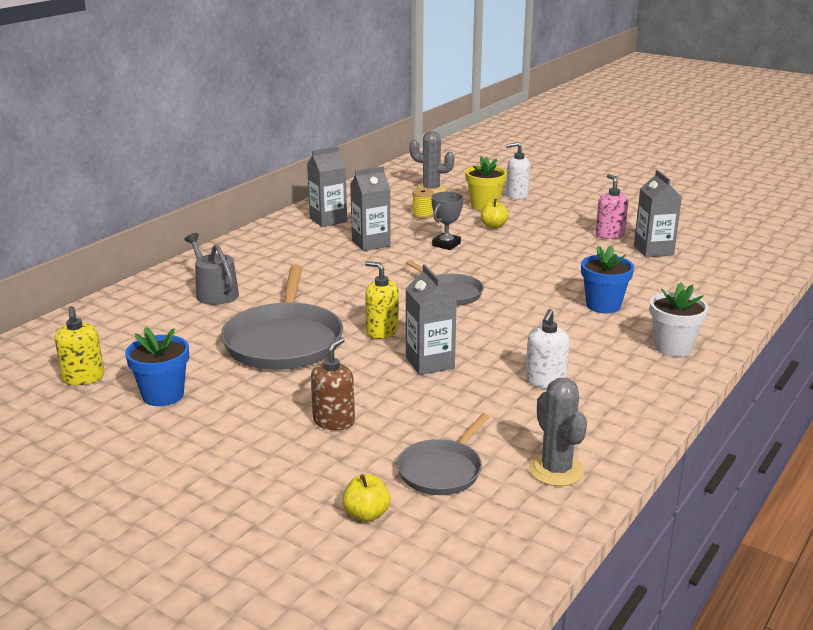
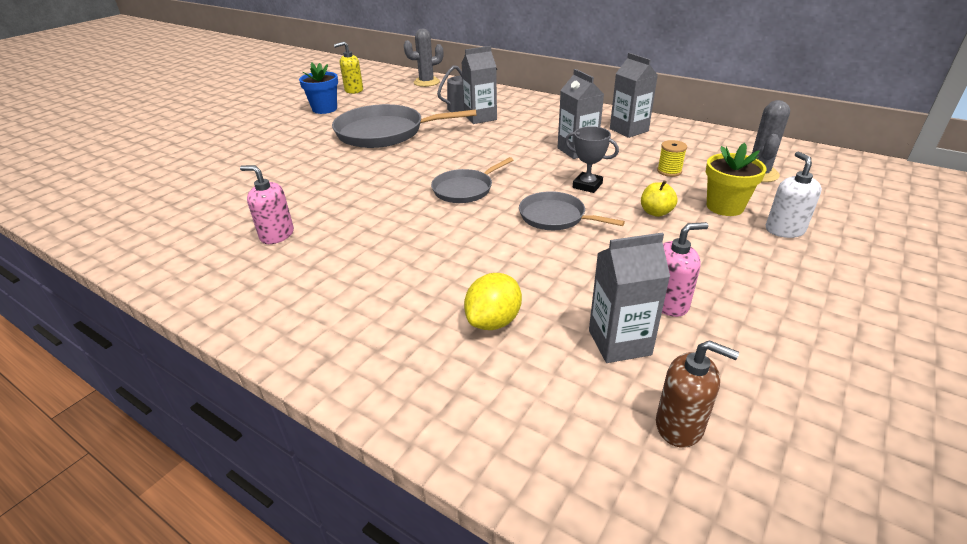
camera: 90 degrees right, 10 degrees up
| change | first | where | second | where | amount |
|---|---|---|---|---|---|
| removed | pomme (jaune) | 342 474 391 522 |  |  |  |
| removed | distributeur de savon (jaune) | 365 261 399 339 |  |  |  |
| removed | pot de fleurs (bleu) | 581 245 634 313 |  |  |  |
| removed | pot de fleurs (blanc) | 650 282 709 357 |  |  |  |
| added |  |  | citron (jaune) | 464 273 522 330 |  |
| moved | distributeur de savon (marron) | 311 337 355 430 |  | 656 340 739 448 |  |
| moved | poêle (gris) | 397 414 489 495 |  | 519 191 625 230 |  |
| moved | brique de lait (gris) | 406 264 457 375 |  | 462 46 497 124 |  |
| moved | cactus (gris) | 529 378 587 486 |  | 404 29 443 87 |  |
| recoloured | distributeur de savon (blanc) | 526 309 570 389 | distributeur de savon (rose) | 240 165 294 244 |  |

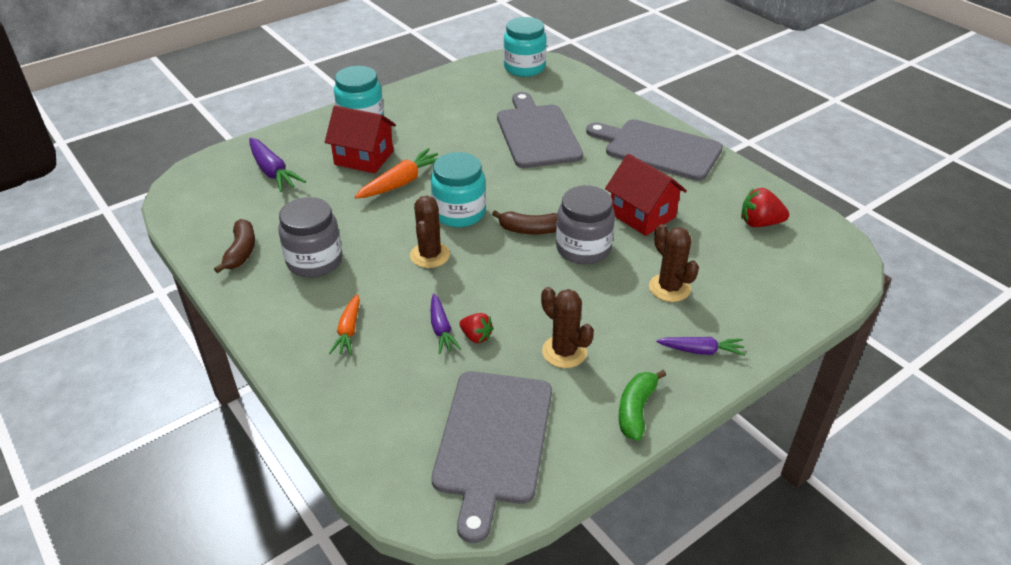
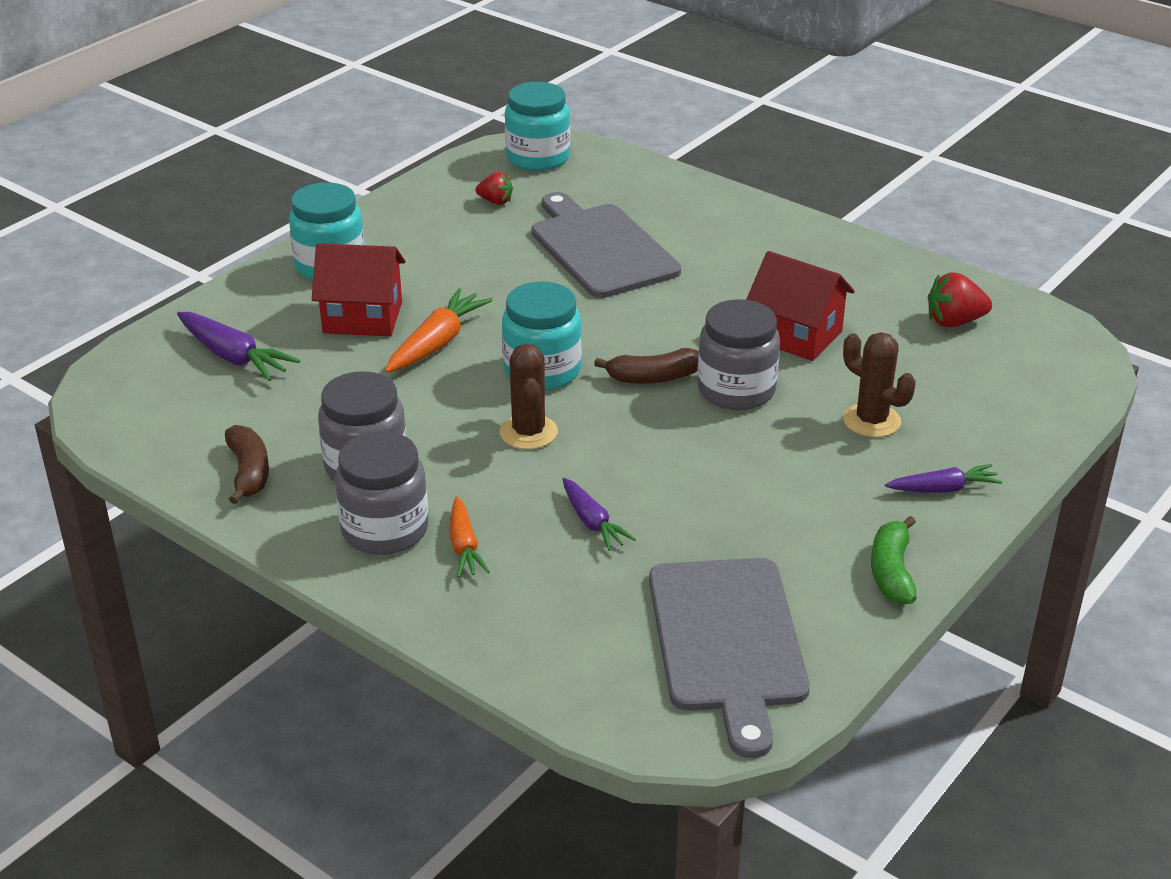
camera: 15 degrees left, 5 degrees down
| change | first | where | second | where | amount |
|---|---|---|---|---|---|
| removed | cactus (marron) | 541 287 594 368 |  |  |  |
| removed | planche à découper (gris) | 586 119 723 181 |  |  |  |
| added |  |  | bocal (gris) | 335 431 428 555 |  |
| moved | fraise (rouge) | 459 313 494 343 |  | 475 172 513 205 |  |

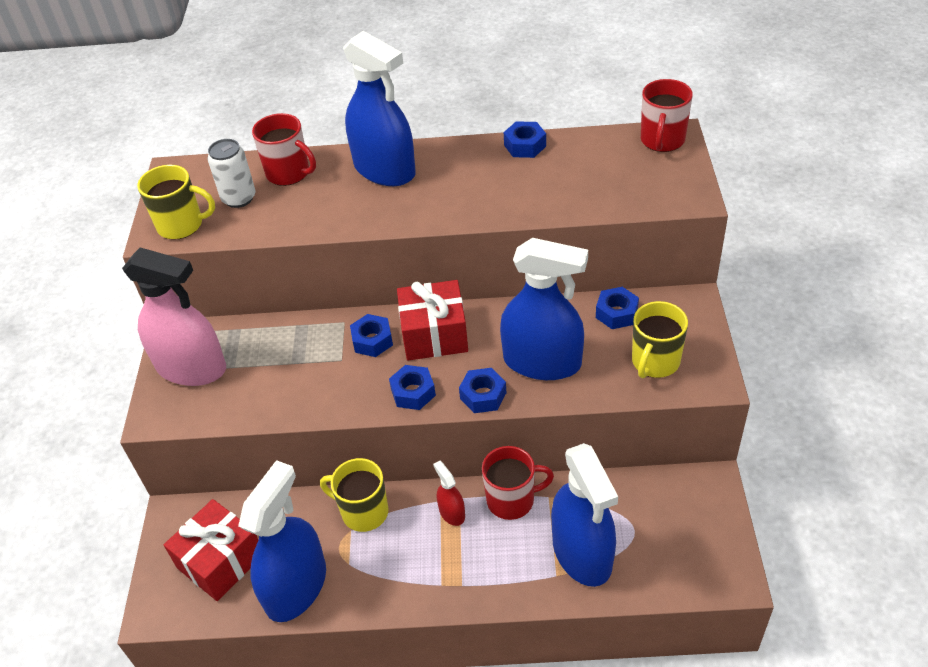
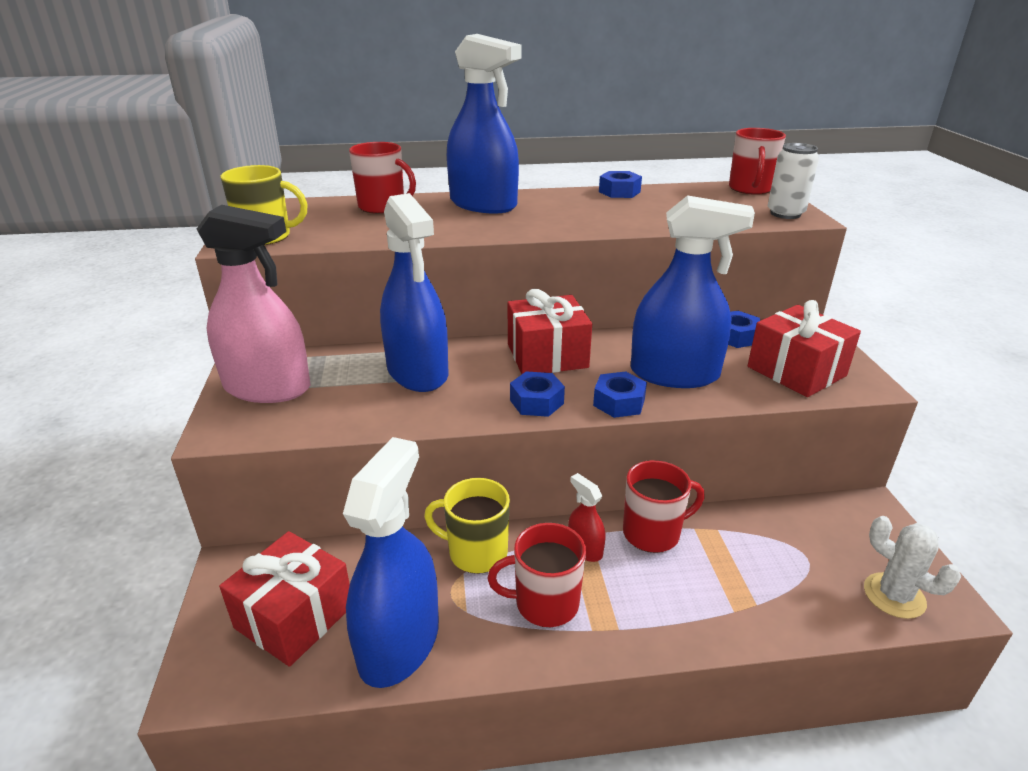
camera: 10 degrees left, 15 degrees down
| change | first | where | second | where | amount |
|---|---|---|---|---|---|
| removed | écrou (bleu) | 350 314 393 357 |  |  |  |
| added |  |  | tasse (rouge) | 488 523 586 627 |  |
| added |  |  | cactus (blanc) | 864 516 961 619 |  |
| moved | canette (blanc) | 208 139 255 208 |  | 767 143 819 219 |  |
| moved | vaporisateur (bleu) | 551 443 618 587 |  | 380 193 448 392 |  |
| replaced | tasse (jaune) | 632 301 688 378 | cadeau (rouge) | 748 300 861 397 |  |

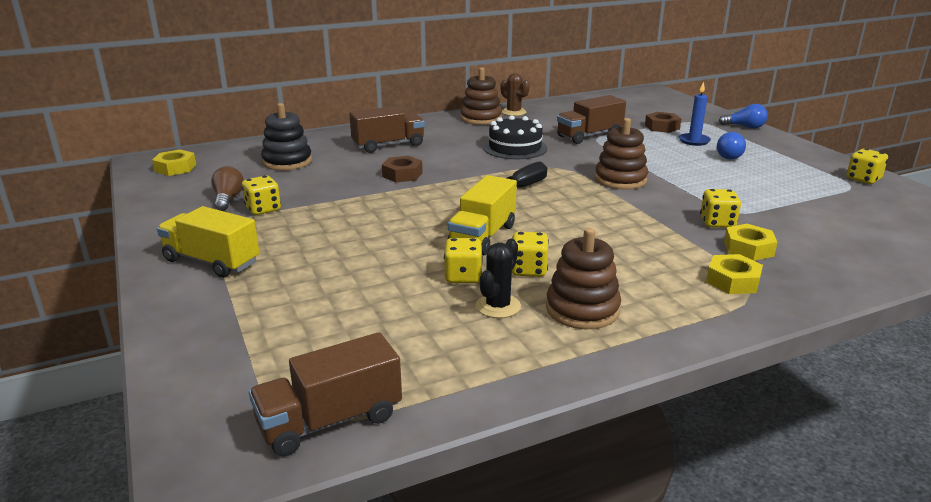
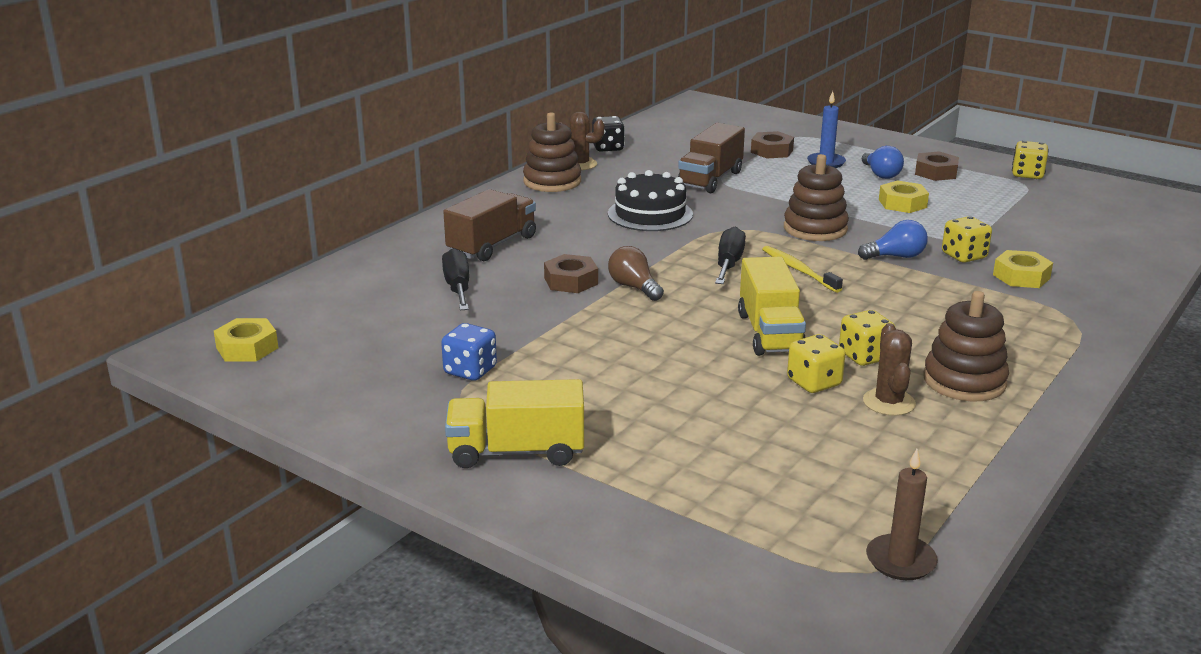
camera: 30 degrees left, 0 degrees up
| change | first | where | second | where | amount |
|---|---|---|---|---|---|
| removed | jouet à empiler (noir) | 261 103 312 170 |  |  |  |
| added |  |  | tournevis (noir) | 442 248 469 310 |  |
| added |  |  | dé (noir) | 592 116 625 152 |  |
| added |  |  | brosse à dents (jaune) | 762 246 843 293 |  |
| added |  |  | écrou (marron) | 915 151 959 181 |  |
| moved | ampoule (marron) | 211 166 244 211 |  | 608 246 664 301 |  |
| moved | écrou (jaune) | 706 254 763 294 |  | 879 180 929 213 |  |
| moved | ampoule (bleu) | 719 104 768 129 |  | 858 220 928 260 |  |
| replaced | camion (marron) | 249 332 402 456 | bougie (marron) | 866 449 938 580 |  |
| recoloured | dé (jaune) | 242 176 281 215 | dé (bleu) | 441 323 497 381 |  |
| recoloured | cactus (noir) | 476 239 521 318 | cactus (marron) | 863 323 916 416 |  |

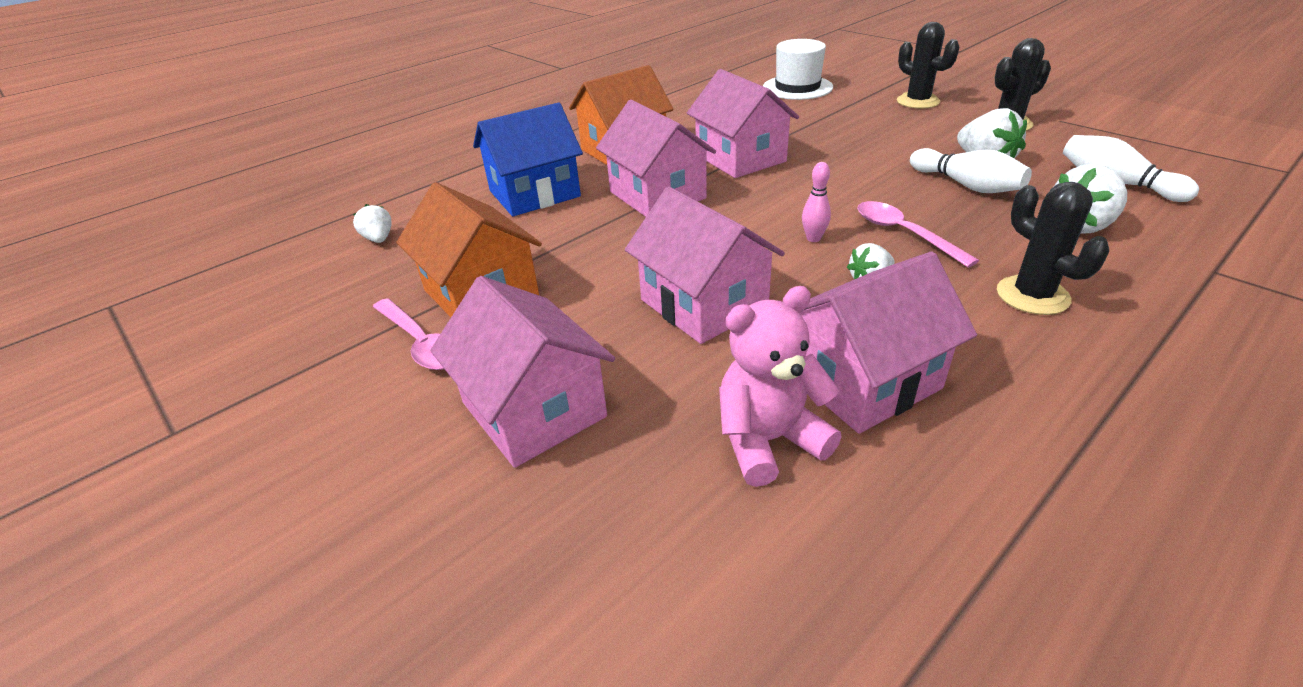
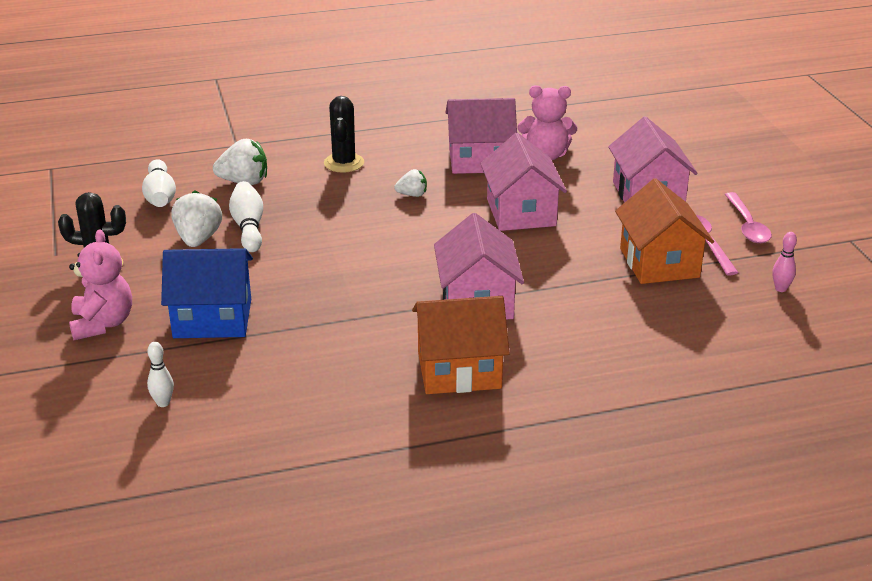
camera: 155 degrees left, 5 degrees down
| change | first | where | second | where | amount |
|---|---|---|---|---|---|
| removed | fraise (blanc) | 353 204 392 243 |  |  |  |
| removed | maison (rose) | 687 69 799 178 |  |  |  |
| moved | maison (bleu) | 473 102 583 216 |  | 161 248 253 338 |  |
| moved | quille (rose) | 802 162 831 242 |  | 772 232 797 292 |  |
| moved | cuillère (rose) | 857 201 979 268 |  | 725 192 772 243 |  |
| replaced | chapeau (blanc) | 763 39 833 100 | quille (blanc) | 147 342 174 407 |  |
| replaced | cactus (noir) | 897 22 959 109 | ours en peluche (rose) | 69 229 132 340 |  |

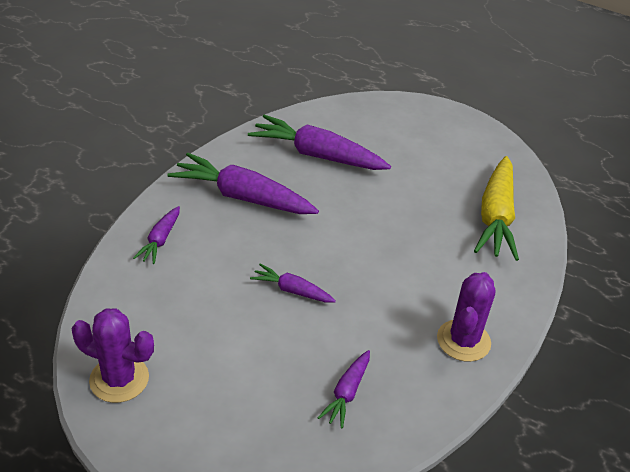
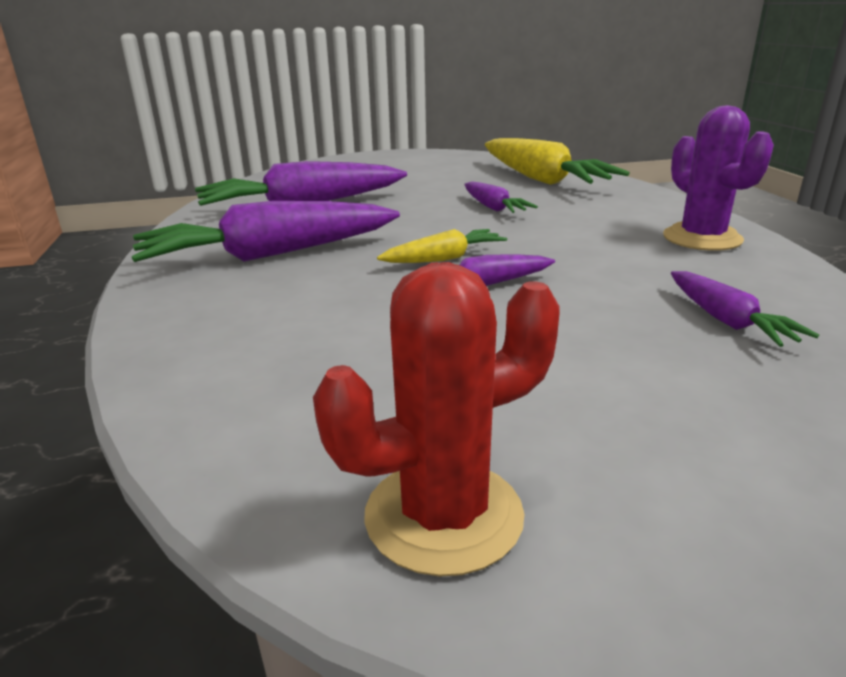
camera: 40 degrees left, 15 degrees down
| change | first | where | second | where | amount |
|---|---|---|---|---|---|
| added |  |  | carotte (jaune) | 377 229 507 263 |  |
| moved | carotte (violet) | 133 206 180 264 |  | 464 182 538 213 |  |
| recoloured | cactus (violet) | 72 308 154 403 | cactus (rouge) | 313 262 559 577 |  |

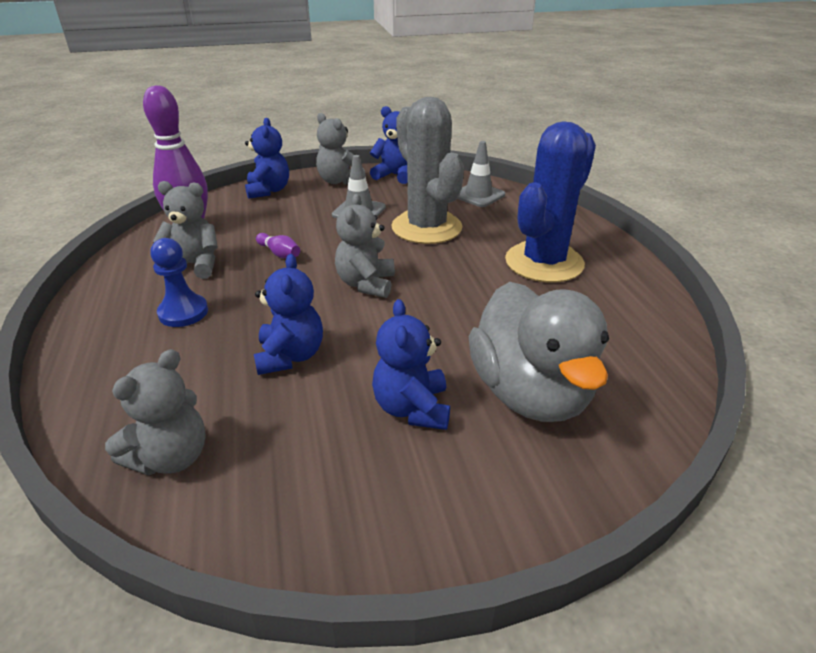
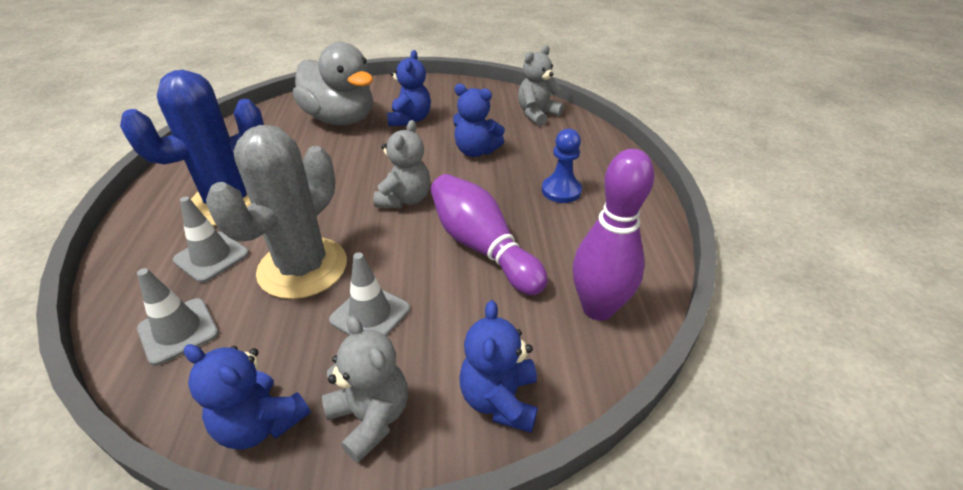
camera: 170 degrees left, 5 degrees up
| change | first | where | second | where | amount |
|---|---|---|---|---|---|
| removed | ours en peluche (gris) | 153 181 218 279 |  |  |  |
| added |  |  | cône de chantier (gris) | 173 196 249 283 |  |
| turned | ours en peluche (bleu) | 254 254 323 375 |  | 453 84 505 157 | 75 degrees counterclockwise |
| turned | cactus (gris) | 391 97 464 244 |  | 206 125 347 299 | 45 degrees clockwise |
| turned | canard (gris) | 469 282 609 422 |  | 293 42 373 125 | 135 degrees clockwise |
| resized | quille (violet) | 256 233 300 259 |  | 430 174 548 295 | x2.31 |

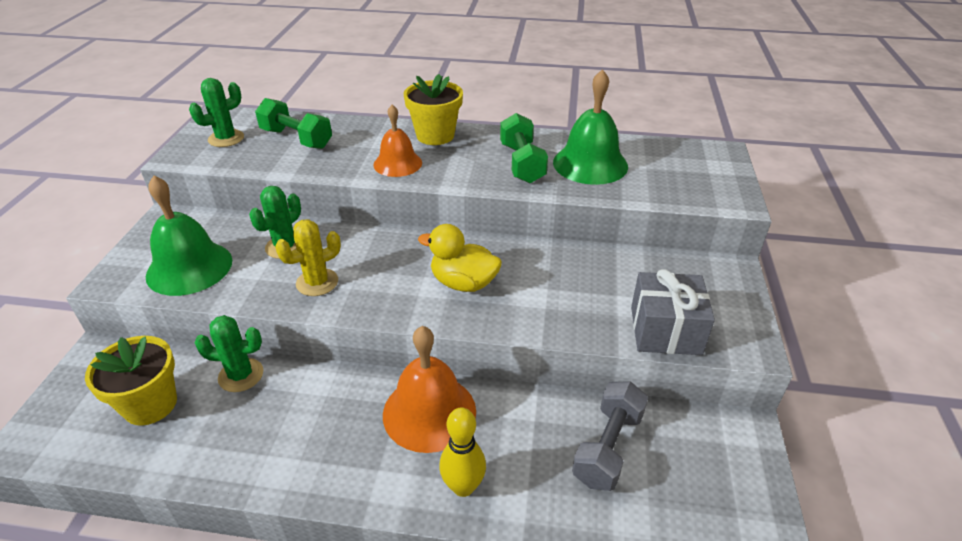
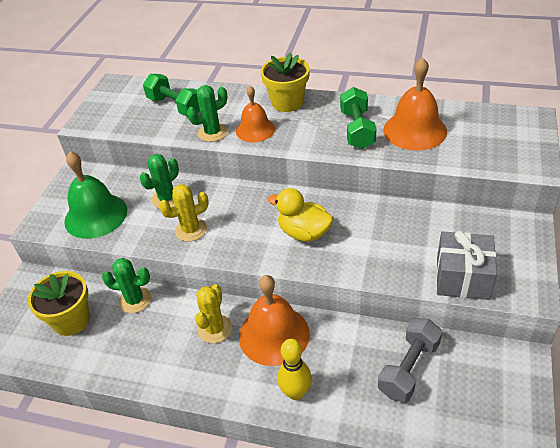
camera: 10 degrees right, 5 degrees up
| change | first | where | second | where | amount |
|---|---|---|---|---|---|
| added |  |  | cactus (jaune) | 195 284 232 343 |  |
| moved | cactus (vert) | 189 78 244 147 |  | 187 85 228 142 |  |
| recoloured | cloche (vert) | 553 69 628 185 | cloche (orange) | 383 57 447 151 |  |

